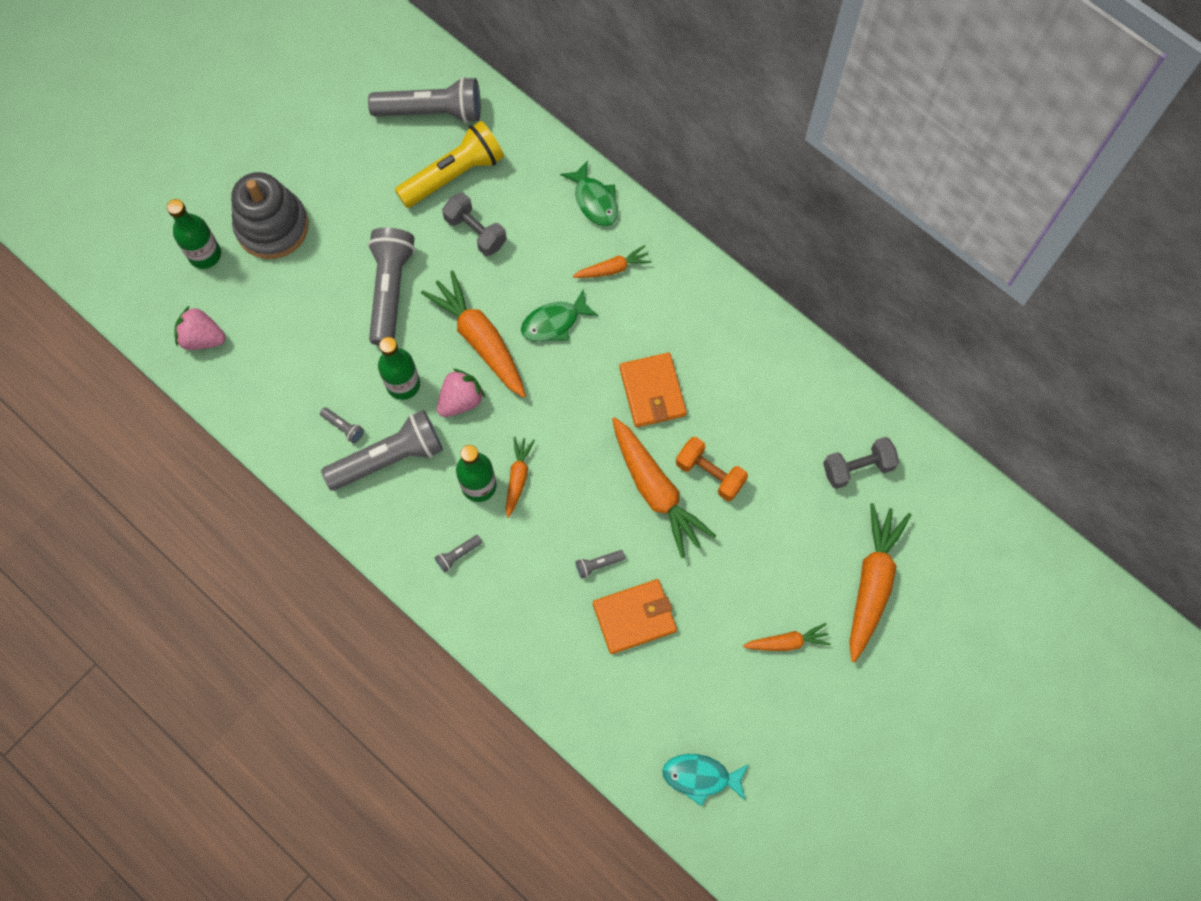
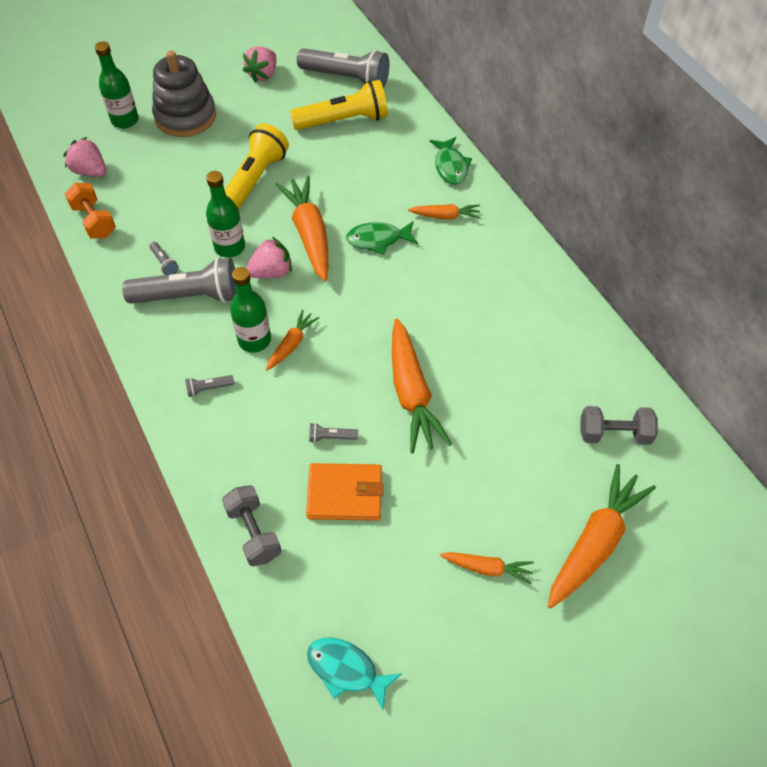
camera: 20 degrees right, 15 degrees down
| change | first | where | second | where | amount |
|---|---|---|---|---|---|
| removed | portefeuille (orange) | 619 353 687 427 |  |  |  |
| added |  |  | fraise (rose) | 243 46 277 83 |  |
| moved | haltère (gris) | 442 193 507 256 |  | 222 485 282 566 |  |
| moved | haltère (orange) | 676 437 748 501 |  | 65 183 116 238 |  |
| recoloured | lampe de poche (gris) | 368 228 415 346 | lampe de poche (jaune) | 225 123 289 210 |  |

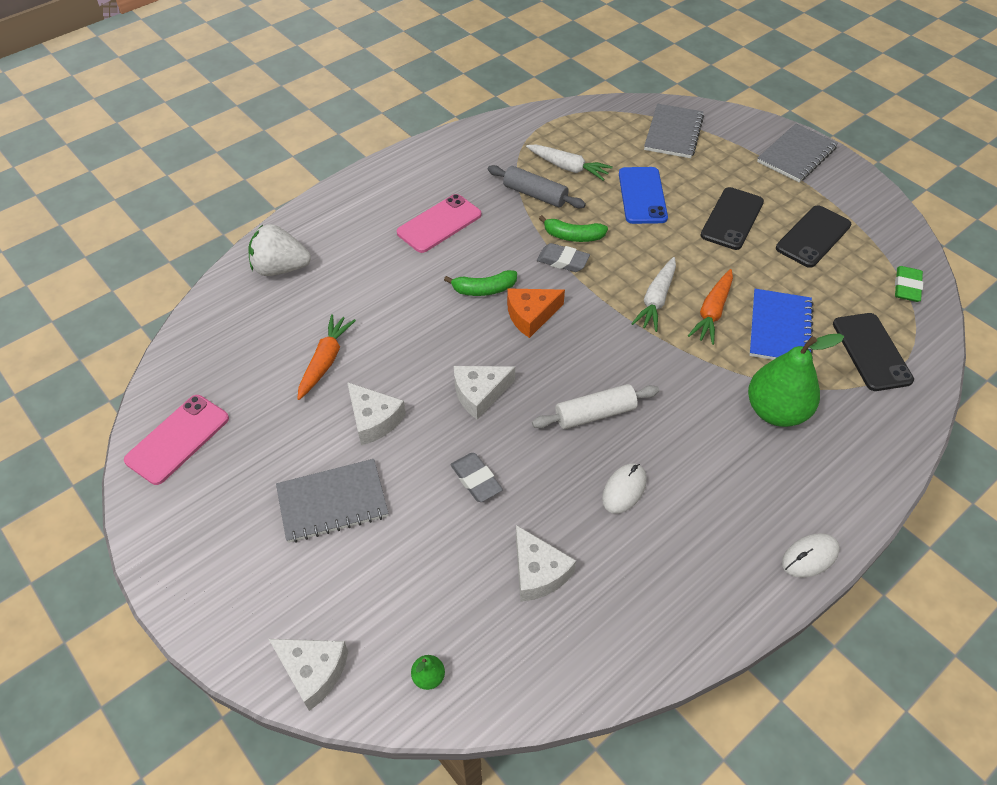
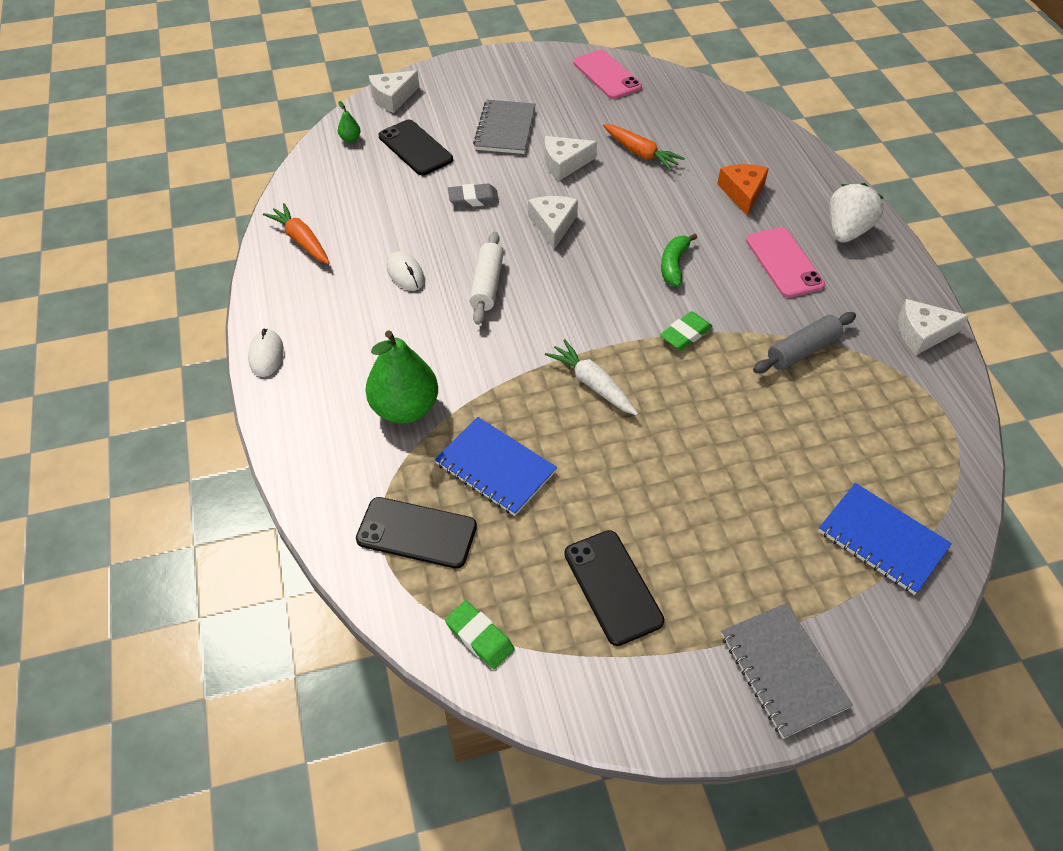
camera: 115 degrees right, 0 degrees up
| change | first | where | second | where | amount |
|---|---|---|---|---|---|
| removed | carotte (blanc) | 526 145 613 181 |  |  |  |
| removed | banane (vert) | 539 215 608 242 |  |  |  |
| removed | téléphone (bleu) | 619 167 668 224 |  |  |  |
| moved | fraise (blanc) | 248 224 311 276 |  | 829 183 884 243 |  |
| moved | fromage (orange) | 507 288 565 338 |  | 717 164 769 216 |  |
| moved | fromage (blanc) | 516 525 576 602 |  | 898 299 969 355 |  |
| moved | carotte (orange) | 688 269 733 345 |  | 263 203 330 264 |  |
| moved | téléphone (noir) | 700 187 764 250 |  | 379 120 453 175 |  |
| recoloured | gomme (gris) | 537 243 590 272 | gomme (vert) | 660 311 713 350 |  |
| recoloured | carnet (gris) | 644 104 704 158 | carnet (bleu) | 819 483 952 595 |  |

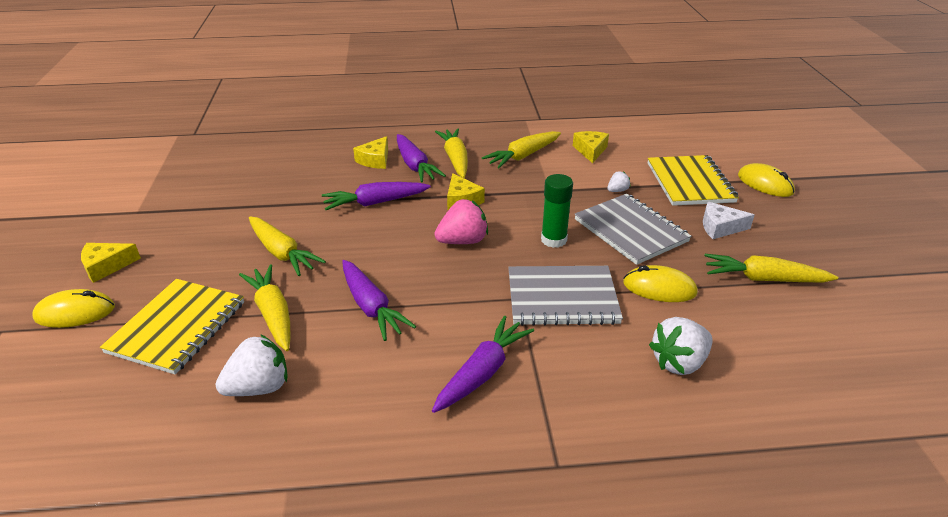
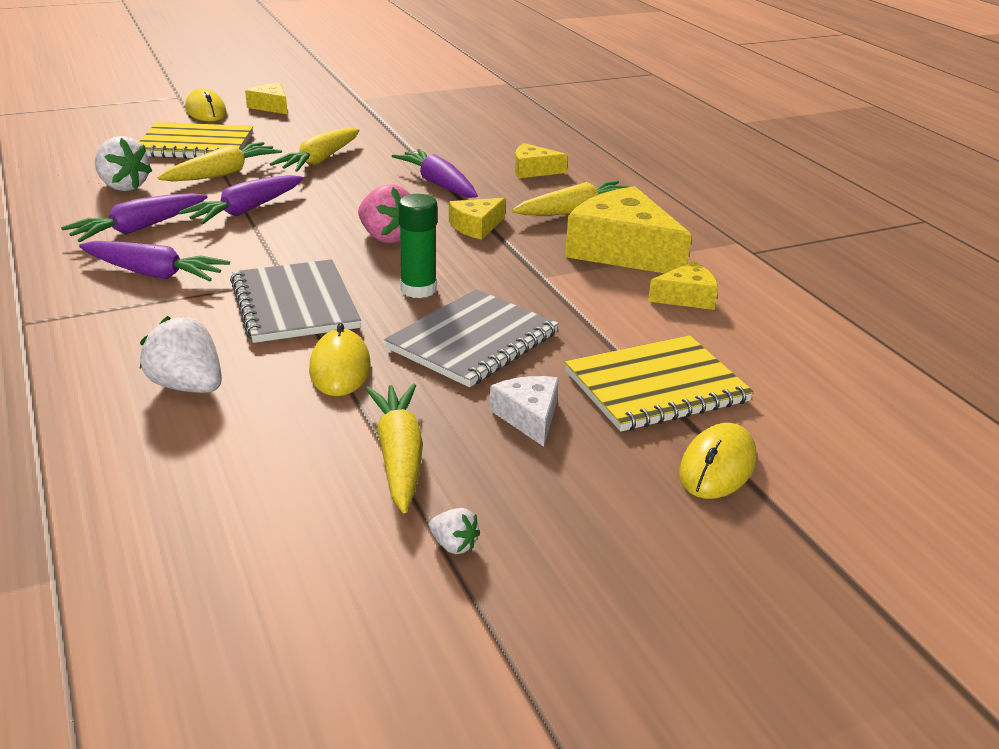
camera: 70 degrees right, 5 degrees down
| change | first | where | second | where | amount |
|---|---|---|---|---|---|
| moved | carotte (violet) | 397 134 446 183 |  | 61 193 207 242 |  |
| moved | fraise (blanc) | 607 171 630 192 |  | 429 508 480 554 |  |
| replaced | carotte (jaune) | 482 131 561 168 | fromage (jaune) | 565 186 692 273 |  |

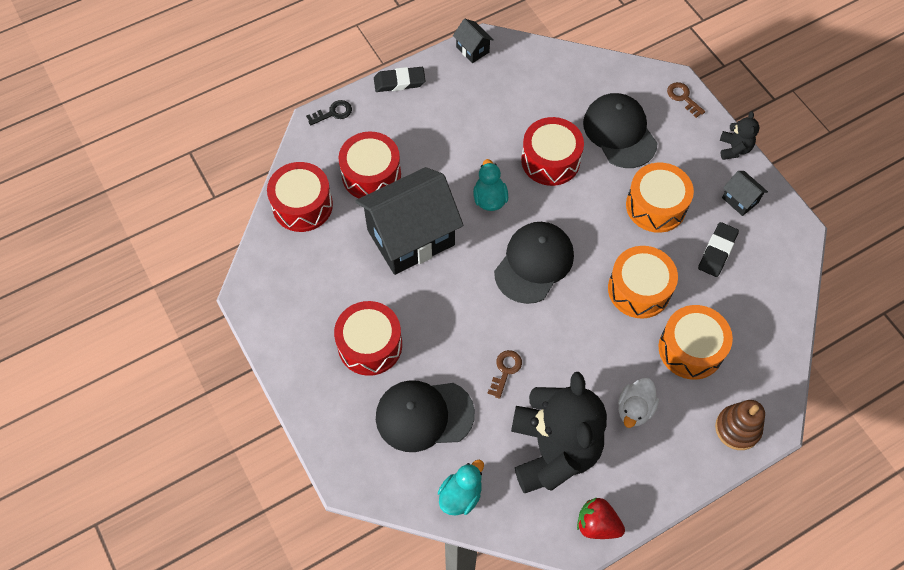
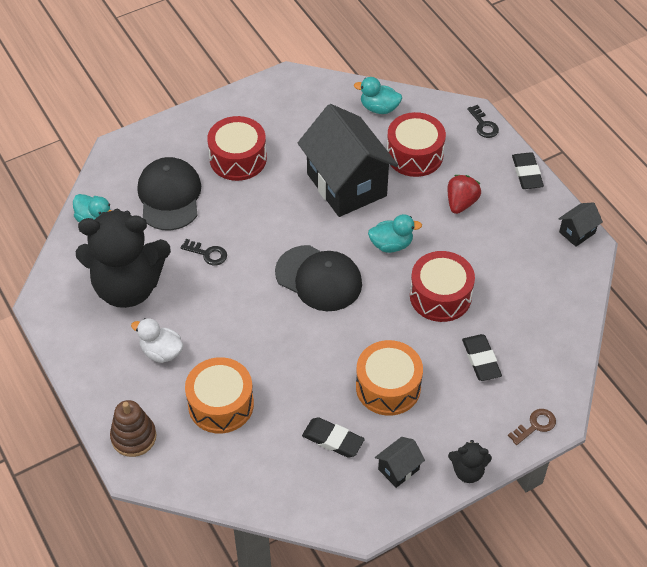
camera: 90 degrees right, 10 degrees down
| change | first | where | second | where | amount |
|---|---|---|---|---|---|
| removed | tambour (orange) | 608 246 678 319 |  |  |  |
| moved | fraise (rouge) | 577 497 625 539 |  | 448 175 481 214 |  |
| replaced | tambour (rouge) | 267 162 333 232 | canard (turquoise) | 354 77 402 114 |  |
| replaced | casquette (noir) | 583 93 658 168 | gomme (noir) | 462 334 502 381 |  |
| recoloured | clé (marron) | 488 350 522 399 | clé (noir) | 180 239 227 265 |  |

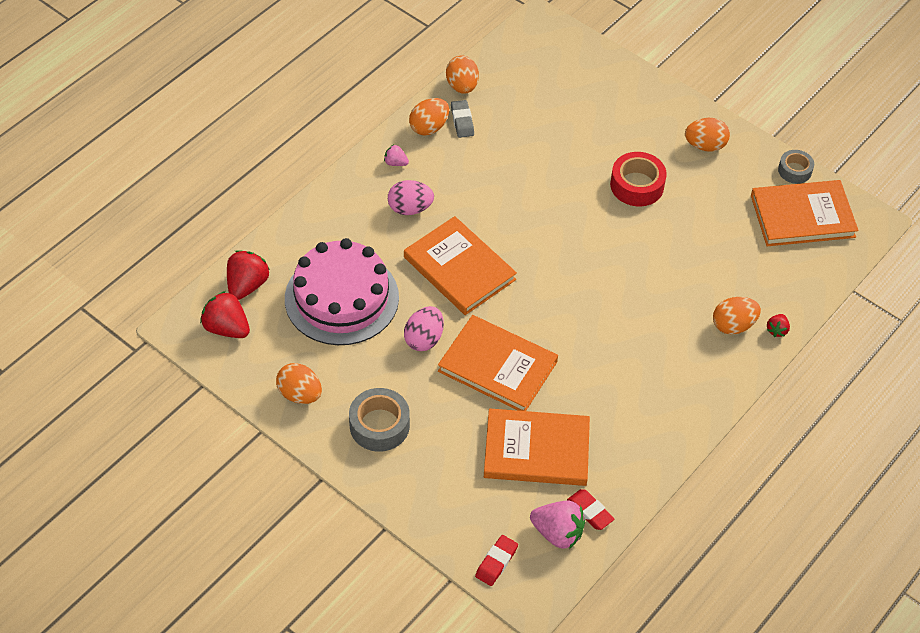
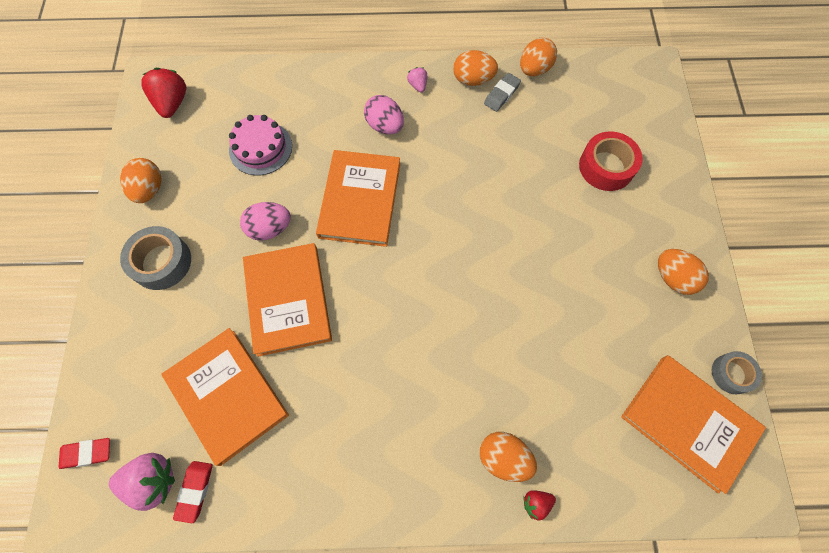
camera: 50 degrees right, 15 degrees up
| change | first | where | second | where | amount |
|---|---|---|---|---|---|
| removed | fraise (rouge) | 227 250 270 300 |  |  |  |
| moved | ruban adhésif (rouge) | 610 152 667 206 |  | 579 131 643 191 |  |
| turned | fraise (rose) | 530 501 585 549 |  | 109 453 175 511 | 75 degrees counterclockwise |
| resized | gâteau (rose) | 285 238 399 345 |  | 229 115 292 176 | x0.58 |

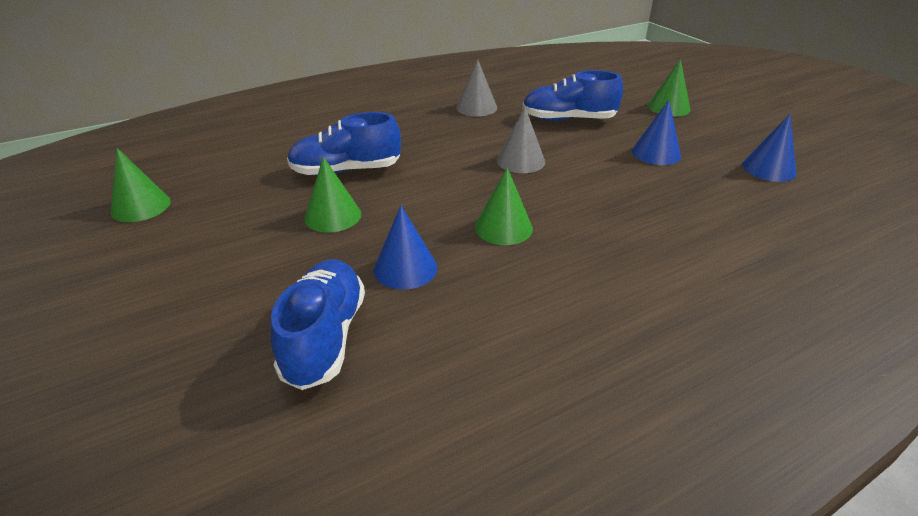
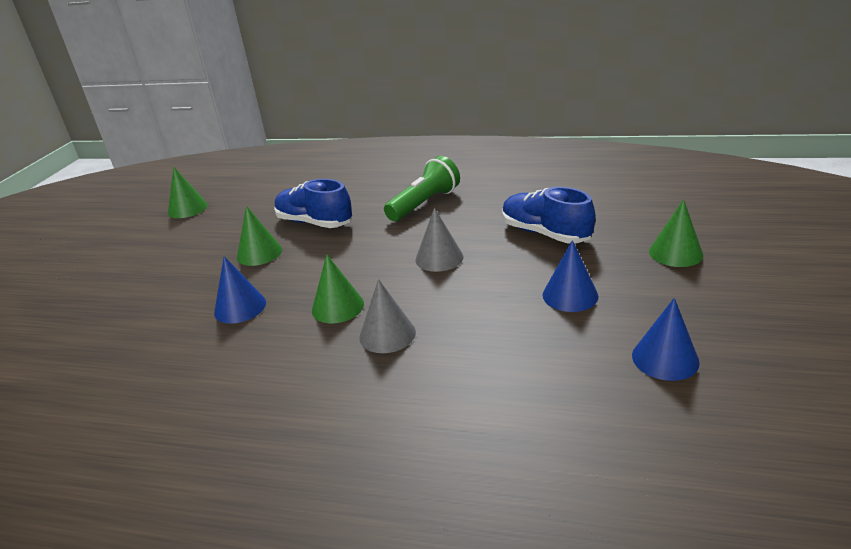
camera: 45 degrees right, 5 degrees down
| change | first | where | second | where | amount |
|---|---|---|---|---|---|
| removed | chaussure (bleu) | 270 259 365 390 |  |  |  |
| added |  |  | lampe de poche (vert) | 384 156 460 221 |  |
| moved | cône (gris) | 456 59 497 117 |  | 359 279 416 353 |  |

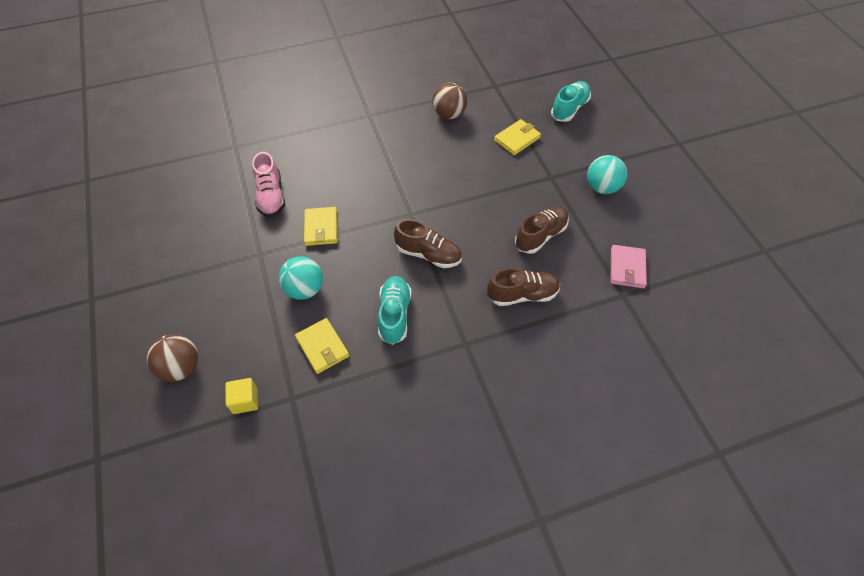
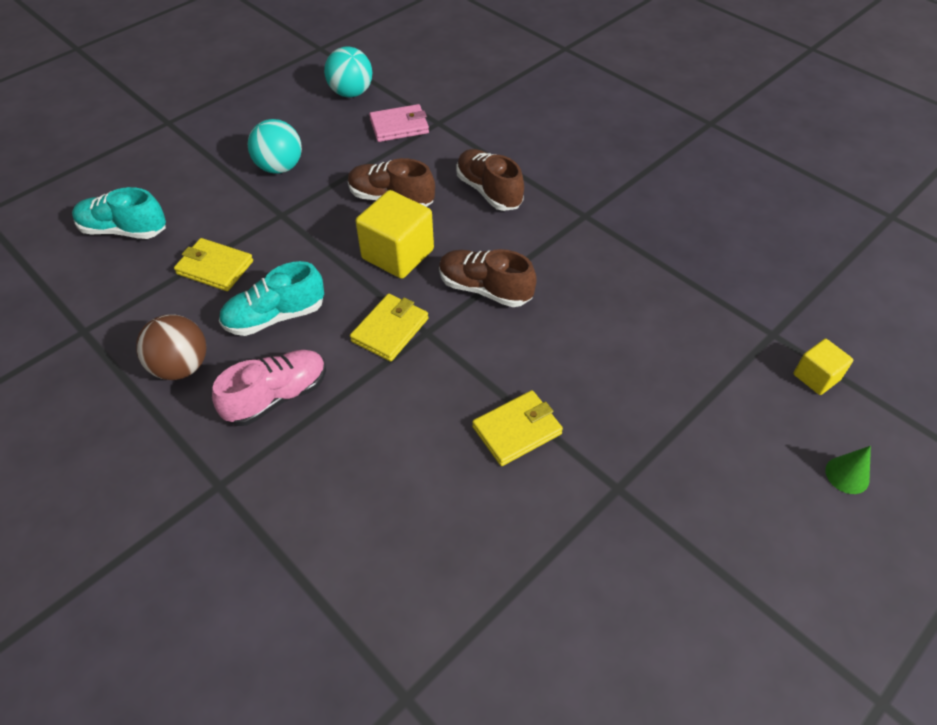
camera: 115 degrees left, 5 degrees down
| change | first | where | second | where | amount |
|---|---|---|---|---|---|
| added |  |  | cube (jaune) | 355 190 434 279 |  |
| moved | chaussure (rose) | 252 152 285 217 |  | 212 350 326 426 |  |
| moved | balle (turquoise) | 278 256 323 300 |  | 324 46 373 97 |  |
| moved | portefeuille (jaune) | 295 318 349 374 |  | 350 294 428 362 |  |
| moved | chaussure (turquoise) | 378 276 411 345 |  | 219 261 324 336 |  |
| replaced | balle (marron) | 147 334 198 382 | cône (vert) | 825 446 871 494 |  |
| turned | chaussure (marron) | 394 219 462 268 |  | 439 249 537 307 | 60 degrees counterclockwise |

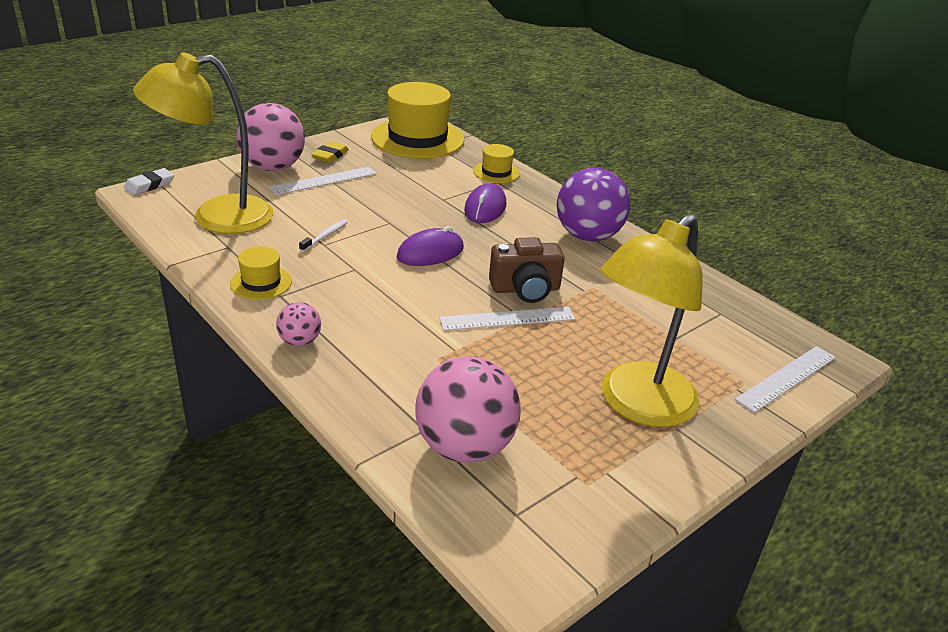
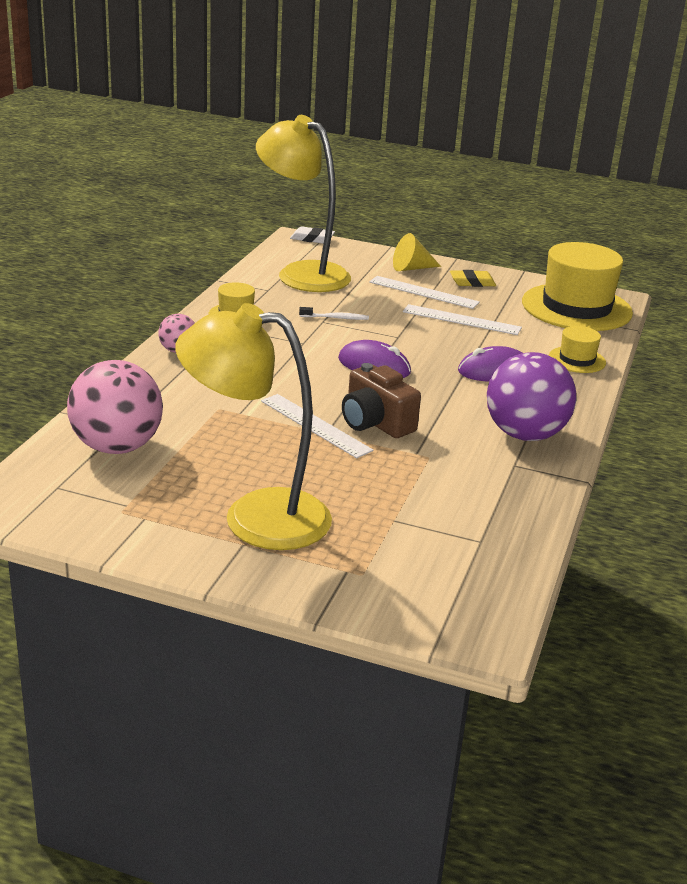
camera: 60 degrees right, 5 degrees down
| change | first | where | second | where | amount |
|---|---|---|---|---|---|
| moved | règle (blanc) | 735 346 836 413 |  | 403 304 522 335 |  |
| replaced | balle (rose) | 236 103 305 171 | cône (jaune) | 393 233 441 271 |  |

